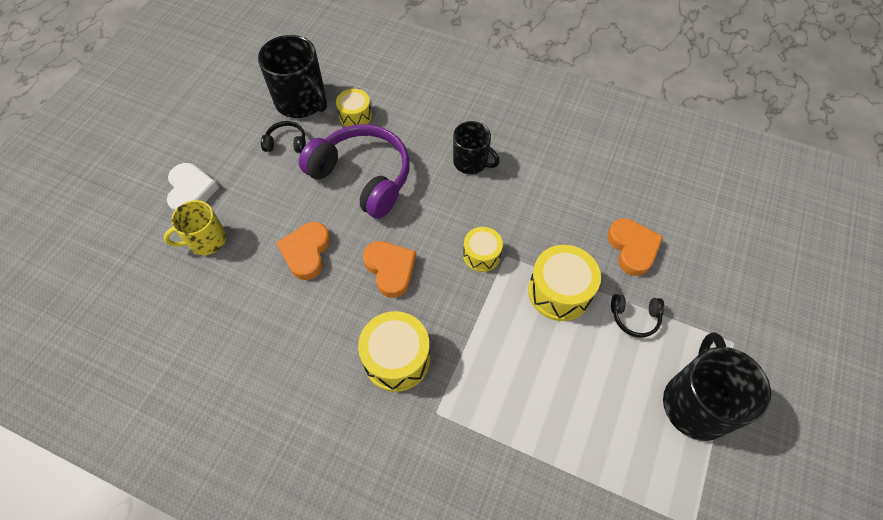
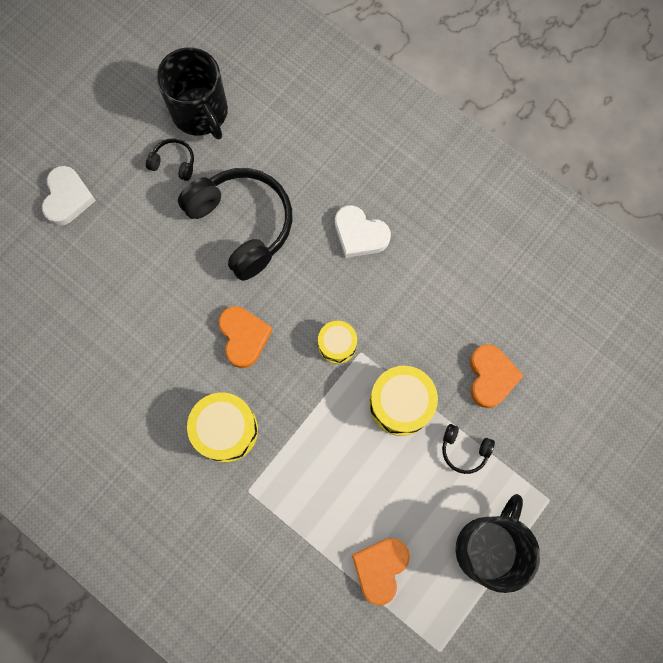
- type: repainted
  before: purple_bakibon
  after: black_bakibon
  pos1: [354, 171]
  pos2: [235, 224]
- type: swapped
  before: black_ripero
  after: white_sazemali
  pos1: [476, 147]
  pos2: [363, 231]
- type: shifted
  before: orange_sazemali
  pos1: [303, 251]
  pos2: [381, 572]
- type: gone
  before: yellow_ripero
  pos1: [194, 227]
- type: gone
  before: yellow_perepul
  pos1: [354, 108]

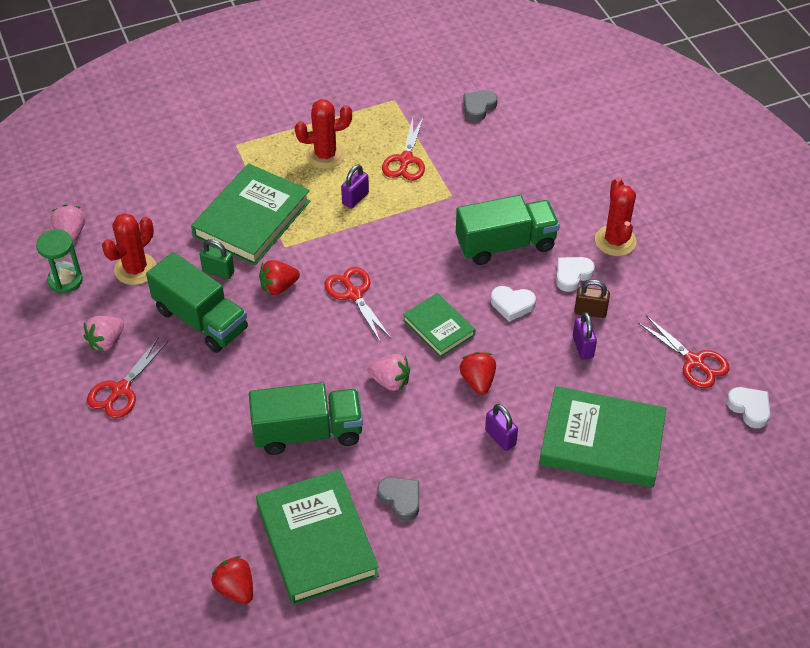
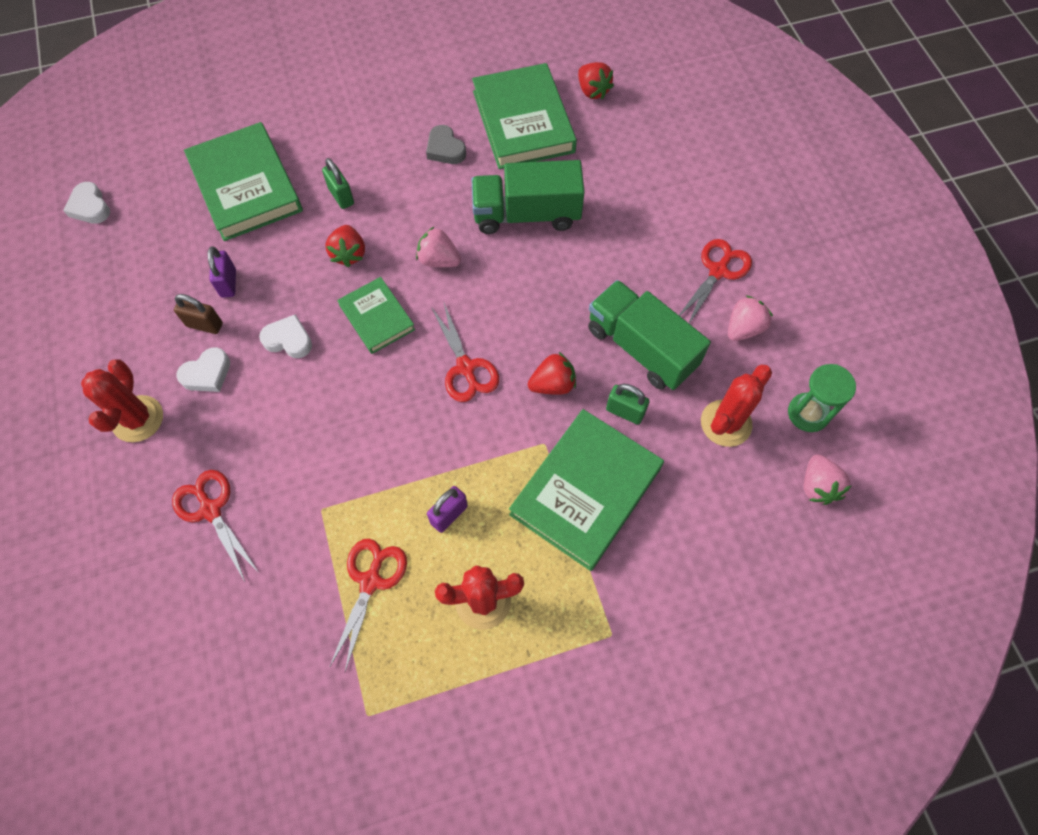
- type: shifted
  before: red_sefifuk
  pos1: [684, 351]
  pos2: [216, 525]
- type: rotated
  before: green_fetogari
  pos1: [603, 437]
  pos2: [243, 181]
  turn: 45
- type: repainted
  before: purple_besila
  after: green_besila
  pos1: [501, 427]
  pos2: [338, 183]
- type: gone
  before: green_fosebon
  pos1: [508, 230]
- type: gone
  before: grey_sazemali
  pos1: [480, 105]

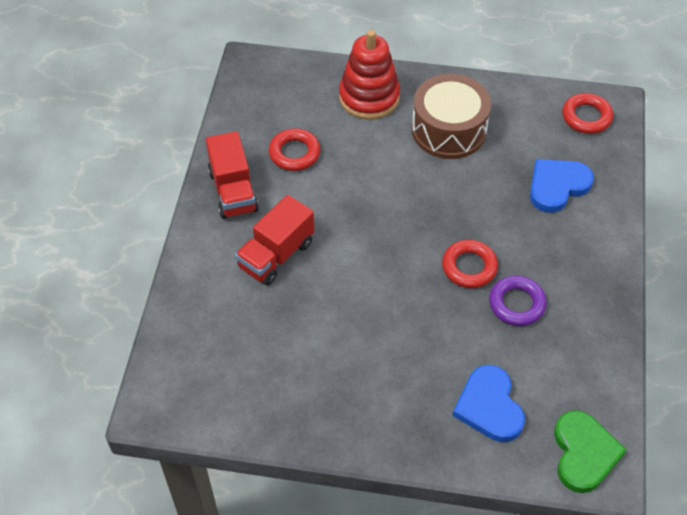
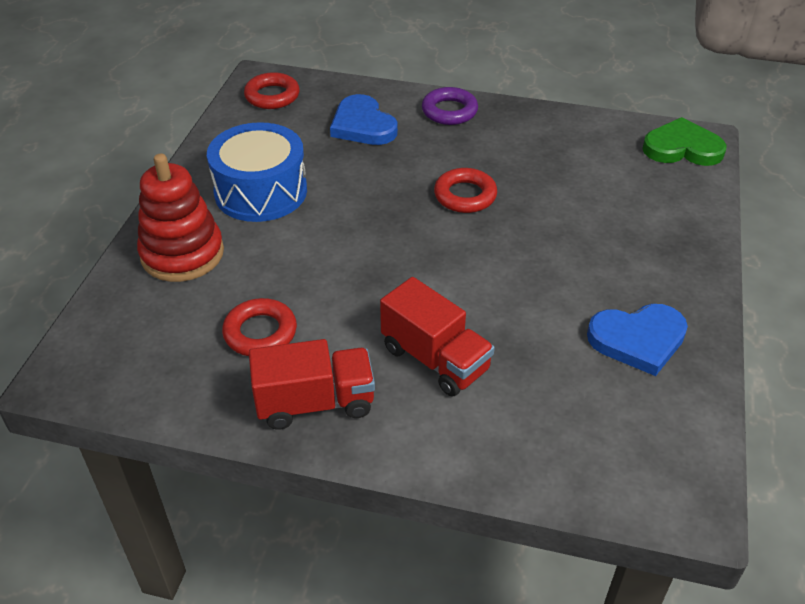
- type: repainted
  before: brown_perepul
  after: blue_perepul
  pos1: [451, 116]
  pos2: [257, 172]
- type: shifted
  before: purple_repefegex
  pos1: [518, 301]
  pos2: [450, 106]
- type: shifted
  before: blue_sazemali
  pos1: [488, 403]
  pos2: [637, 340]

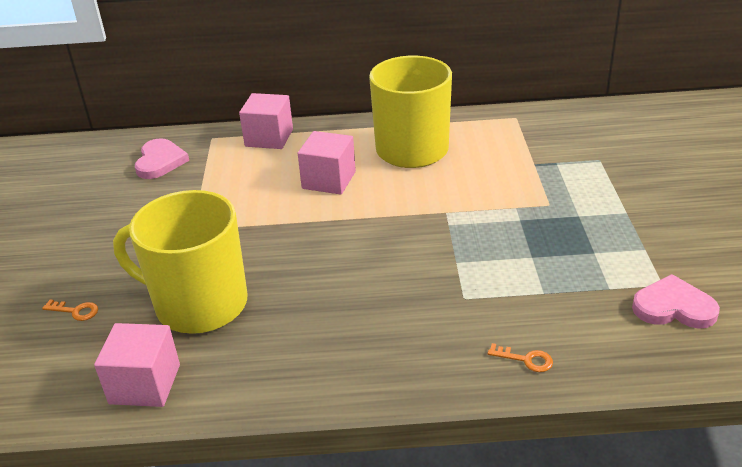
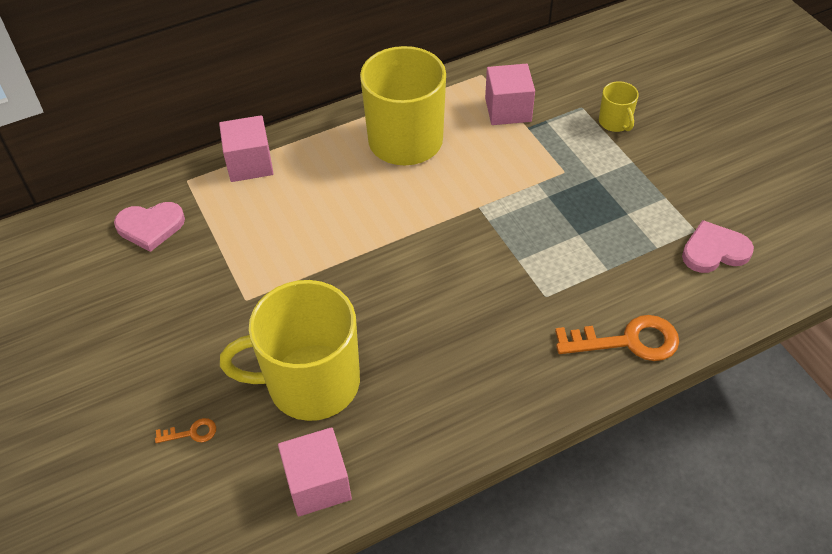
- type: rotated
  before: pink_sazemali
  pos1: [162, 158]
  pos2: [149, 227]
  turn: 105
- type: shifted
  before: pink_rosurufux
  pos1: [327, 163]
  pos2: [510, 94]
- type: scaled
  before: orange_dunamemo
  pos1: [520, 357]
  pos2: [617, 338]
  scale: 2.15
- type: new
  after: yellow_ripero
  pos2: [619, 106]

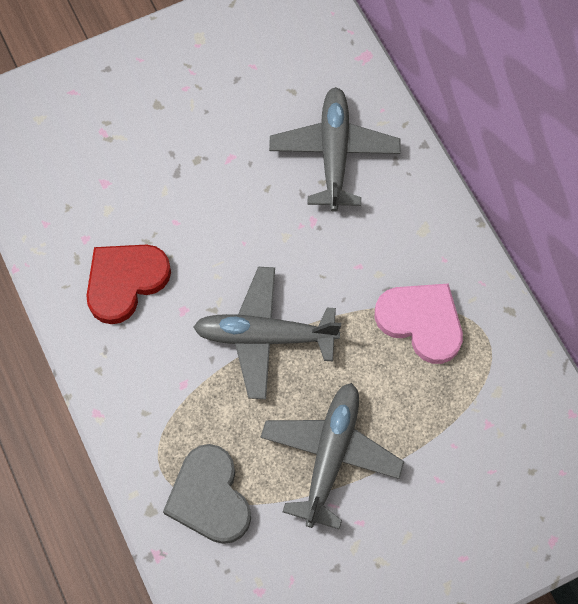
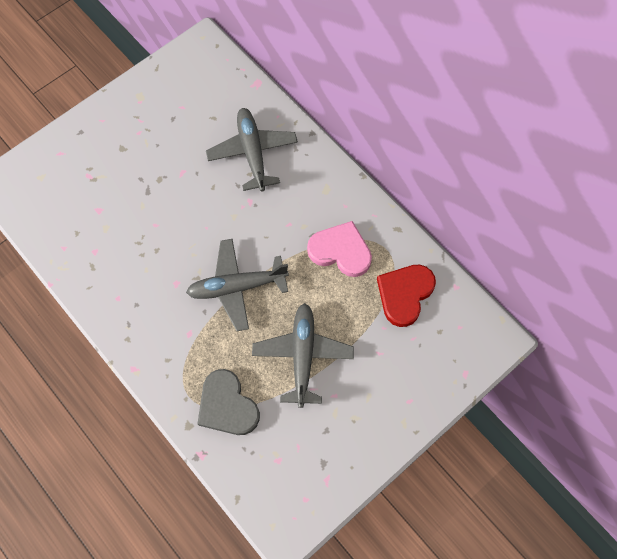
- type: shifted
  before: red_sazemali
  pos1: [128, 284]
  pos2: [406, 296]

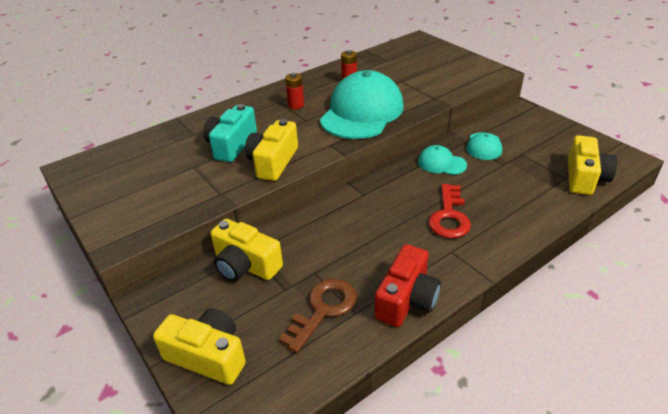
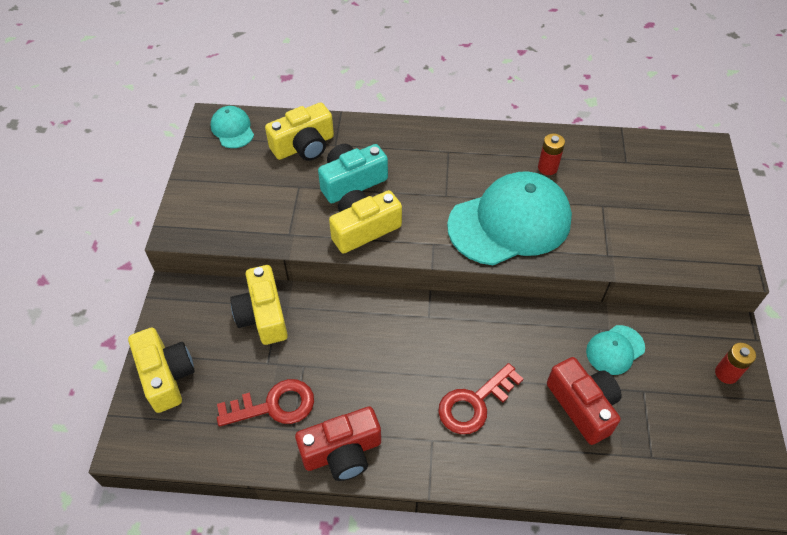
- type: shifted
  before: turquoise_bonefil
  pos1: [442, 160]
  pos2: [232, 127]
- type: repainted
  before: brown_dunamemo
  after: red_dunamemo
  pos1: [318, 316]
  pos2: [265, 403]
- type: shifted
  before: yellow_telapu
  pos1: [592, 165]
  pos2: [299, 131]
- type: new
  after: red_telapu
  pos2: [584, 401]
- type: shifted
  before: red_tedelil
  pos1: [294, 91]
  pos2: [735, 363]

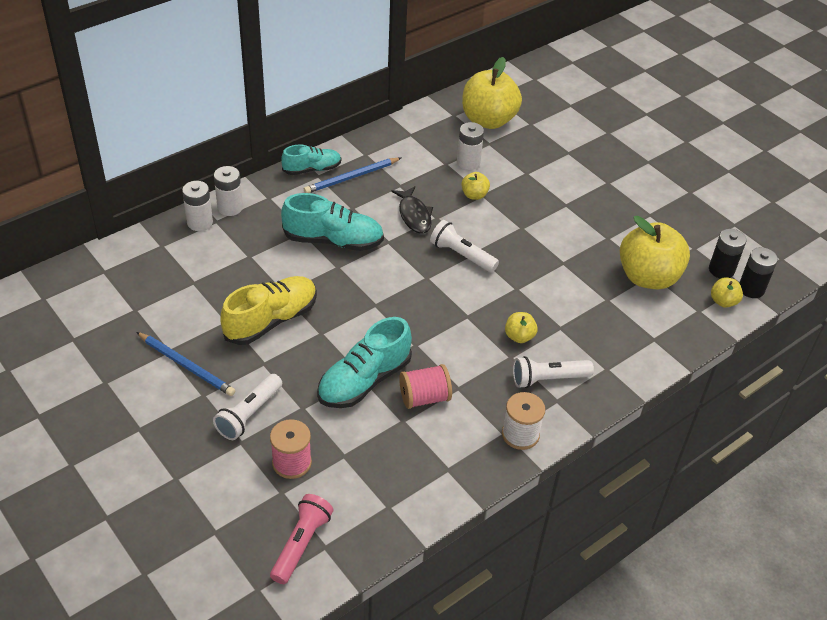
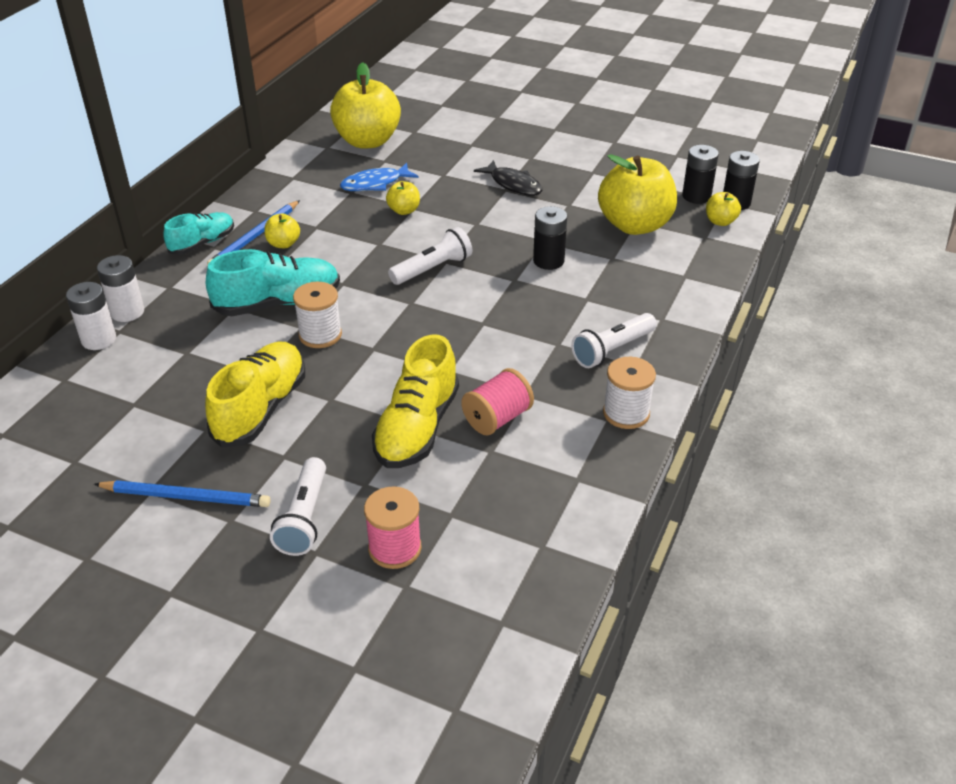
- type: shifted
  before: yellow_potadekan
  pos1: [521, 327]
  pos2: [282, 230]
- type: new
  after: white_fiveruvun
  pos2: [317, 315]
- type: swapped
  before: white_tedelil
  after: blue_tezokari
  pos1: [470, 146]
  pos2: [379, 177]
- type: repainted
  before: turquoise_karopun
  after: yellow_karopun
  pos1: [364, 362]
  pos2: [415, 401]
- type: rotated
  before: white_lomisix
  pos1: [464, 246]
  pos2: [430, 256]
  turn: 135
- type: shifted
  before: black_tezokari
  pos1: [412, 210]
  pos2: [508, 178]
- type: new
  after: black_tedelil
  pos2: [550, 238]
- type: gone
  before: pink_lomisix
  pos1: [301, 539]

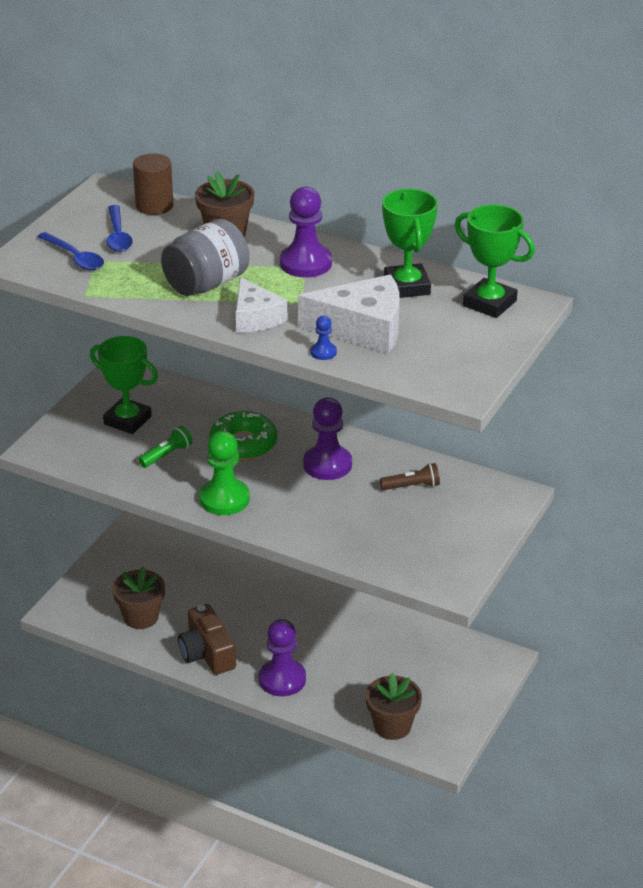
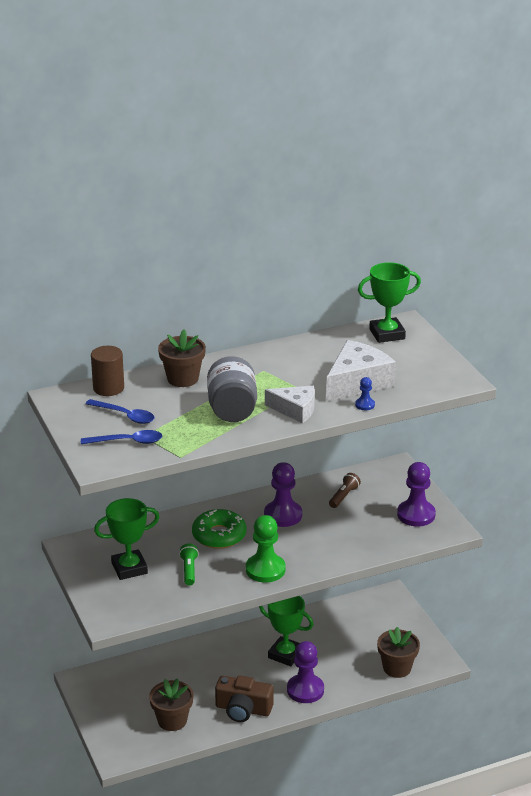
- type: shifted
  before: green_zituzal
  pos1: [410, 243]
  pos2: [286, 631]
- type: shifted
  before: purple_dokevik
  pos1: [306, 232]
  pos2: [416, 494]

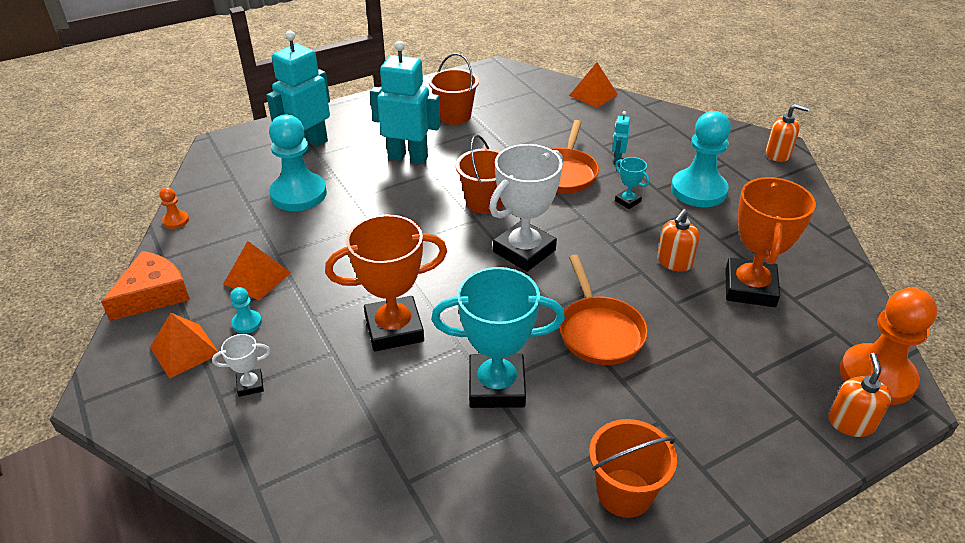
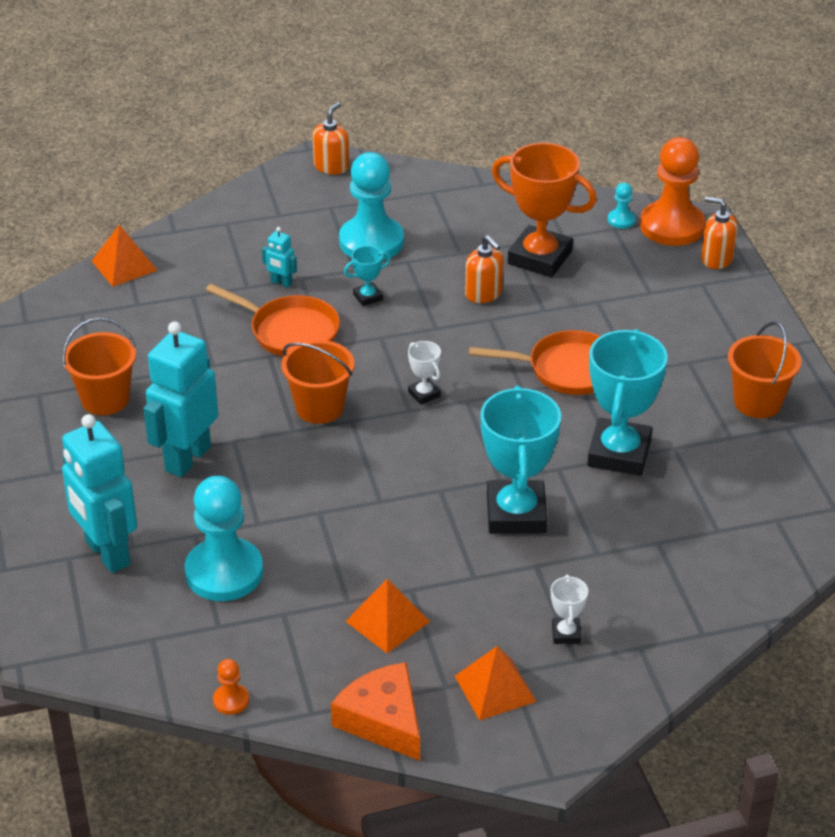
- type: scaled
  before: white_zituzal
  pos1: [526, 208]
  pos2: [424, 373]
  scale: 0.45
- type: repainted
  before: orange_zituzal
  after: turquoise_zituzal
  pos1: [386, 283]
  pos2: [520, 460]
- type: shifted
  before: turquoise_dokevik
  pos1: [246, 310]
  pos2: [622, 206]

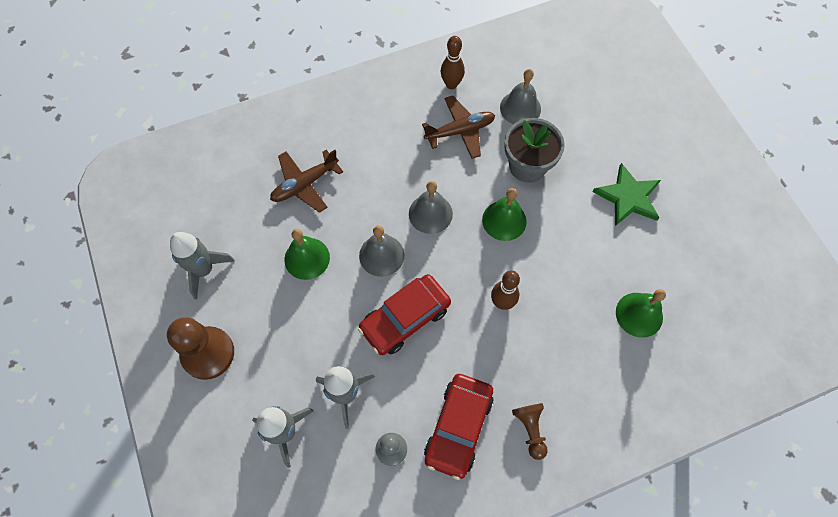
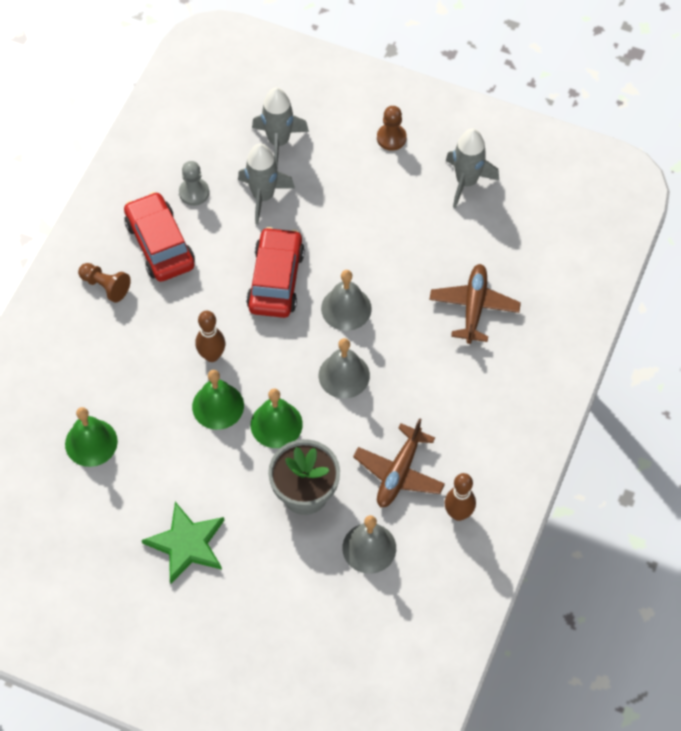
- type: shifted
  before: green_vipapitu
  pos1: [307, 254]
  pos2: [218, 400]
- type: scaled
  before: brown_dokevik
  pos1: [200, 348]
  pos2: [392, 128]
  scale: 0.57

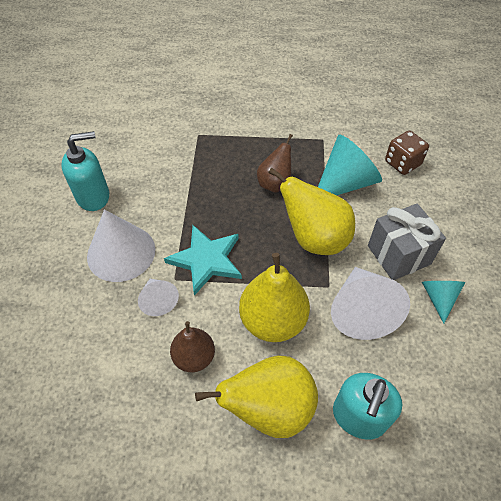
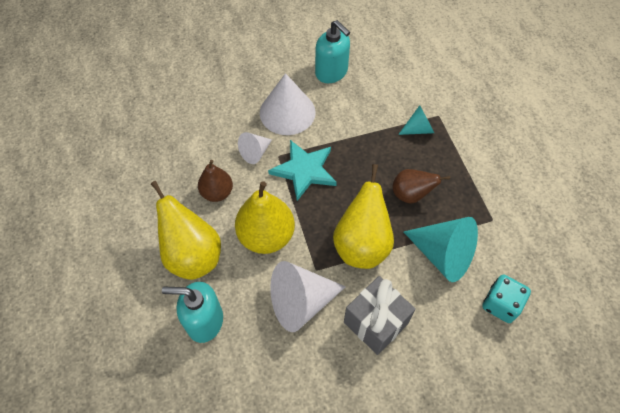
- type: shifted
  before: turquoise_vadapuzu
  pos1: [443, 302]
  pos2: [416, 120]
- type: repainted
  before: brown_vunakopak
  after: turquoise_vunakopak
  pos1: [407, 153]
  pos2: [506, 298]

